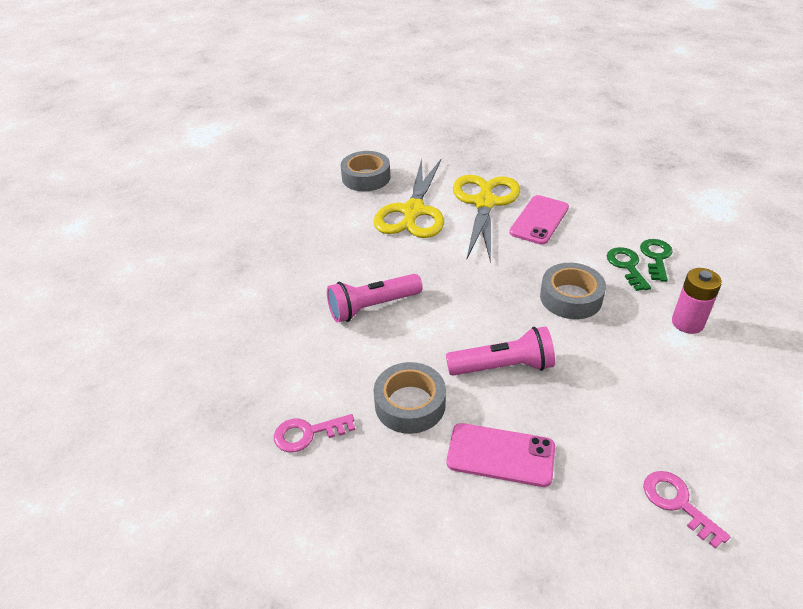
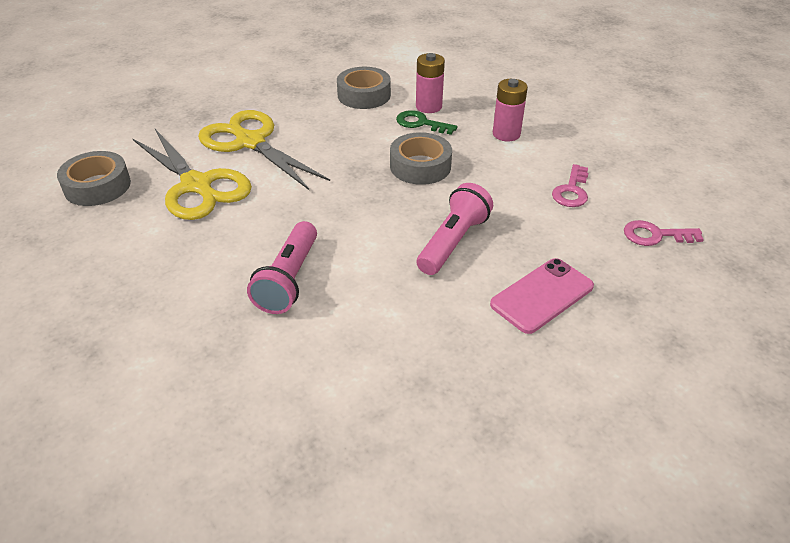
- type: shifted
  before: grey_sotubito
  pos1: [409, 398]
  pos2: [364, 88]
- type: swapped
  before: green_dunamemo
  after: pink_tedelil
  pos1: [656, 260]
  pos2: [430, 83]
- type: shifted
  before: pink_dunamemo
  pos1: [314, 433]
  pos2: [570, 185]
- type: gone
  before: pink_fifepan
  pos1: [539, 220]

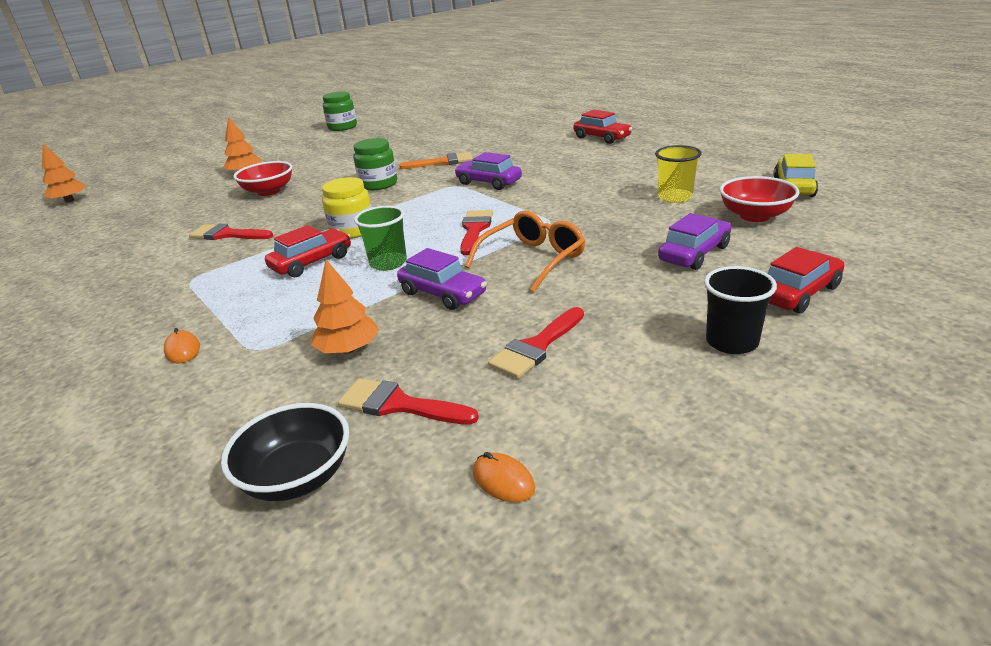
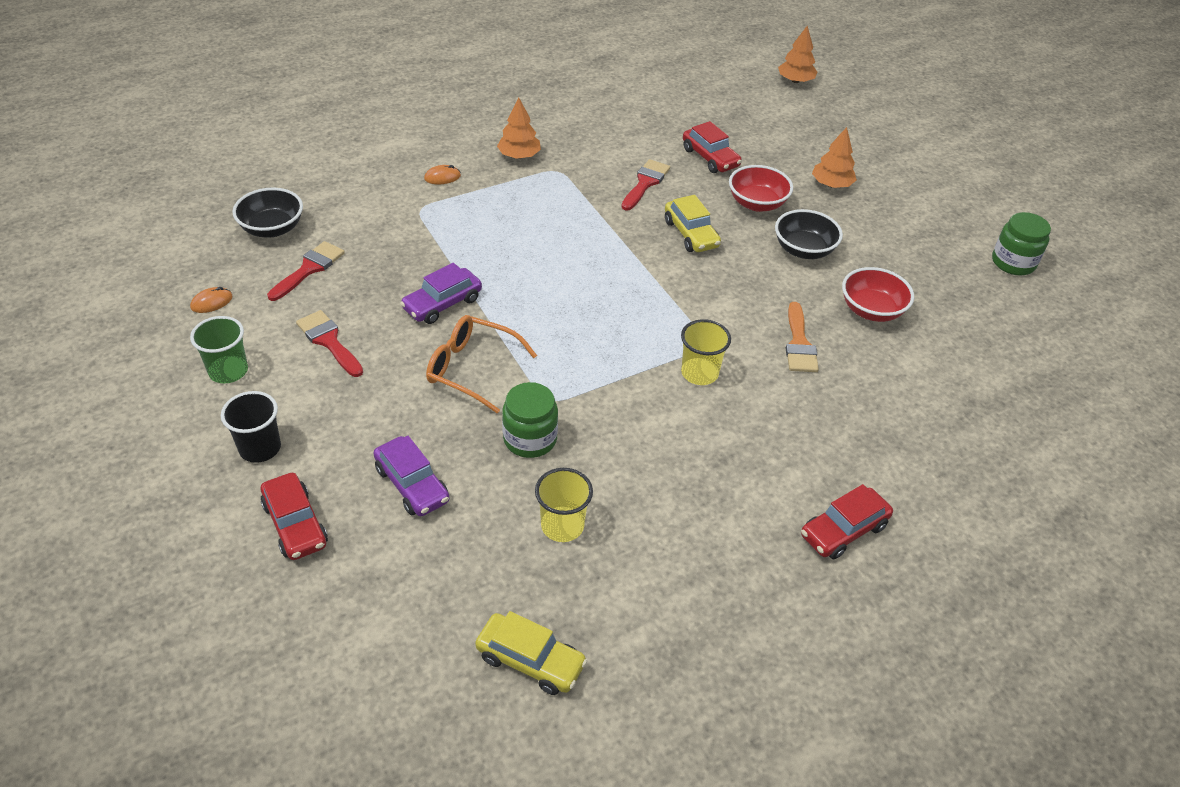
- type: shifted
  before: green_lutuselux
  pos1: [380, 238]
  pos2: [219, 349]
- type: rotated
  before: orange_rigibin
  pos1: [525, 251]
  pos2: [481, 364]
  turn: 150
- type: shifted
  before: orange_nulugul
  pos1: [345, 306]
  pos2: [519, 128]
- type: shifted
  before: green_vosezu
  pos1: [375, 164]
  pos2: [530, 420]
- type: new
  after: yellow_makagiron
  pos2: [693, 223]
- type: swapped
  before: purple_makagiron
  after: yellow_lutuselux
  pos1: [488, 171]
  pos2: [706, 352]
- type: shifted
  before: red_makagiron
  pos1: [308, 251]
  pos2: [712, 147]
- type: new
  after: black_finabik
  pos2: [809, 234]
- type: shifted
  before: red_finabik
  pos1: [759, 199]
  pos2: [878, 294]
- type: gone
  before: yellow_vosezu
  pos1: [347, 208]
- type: gone
  before: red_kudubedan
  pos1: [476, 232]

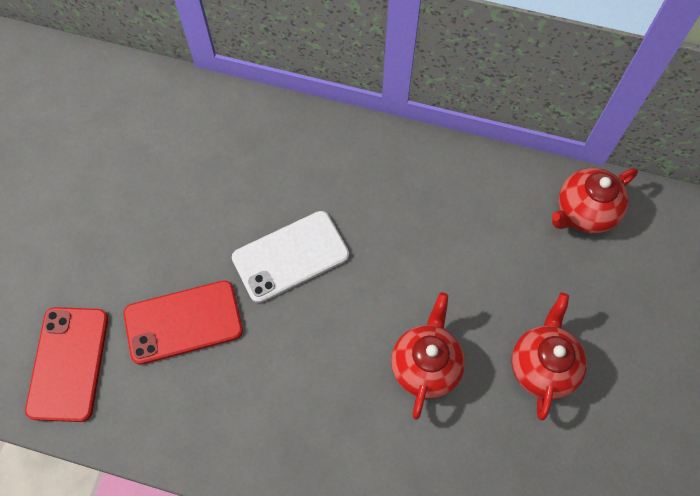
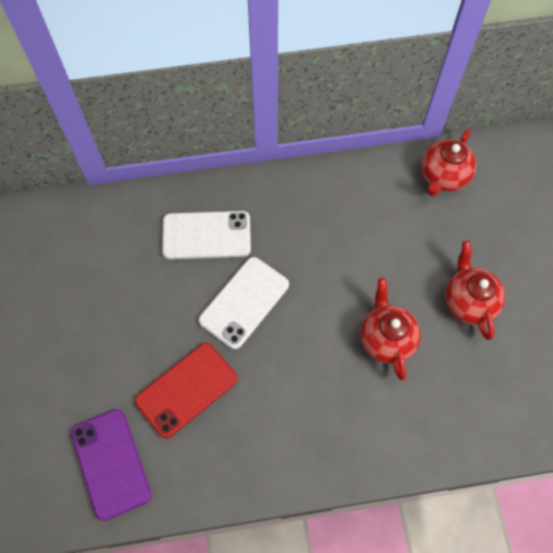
- type: repainted
  before: red_fifepan
  after: purple_fifepan
  pos1: [66, 364]
  pos2: [111, 465]
- type: new
  after: white_fifepan
  pos2: [206, 235]

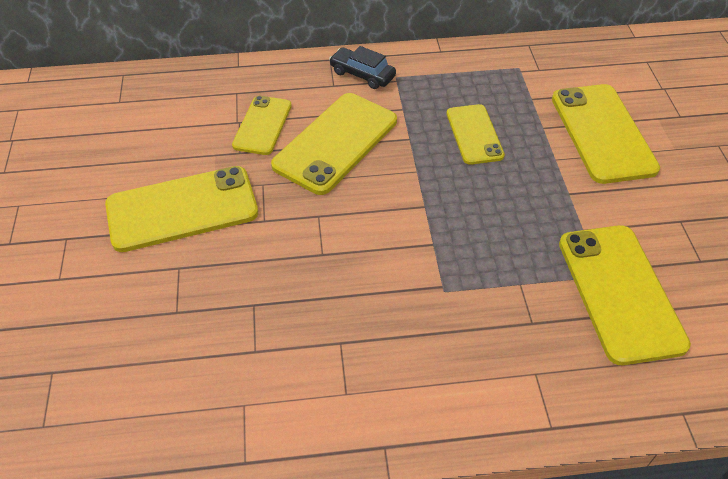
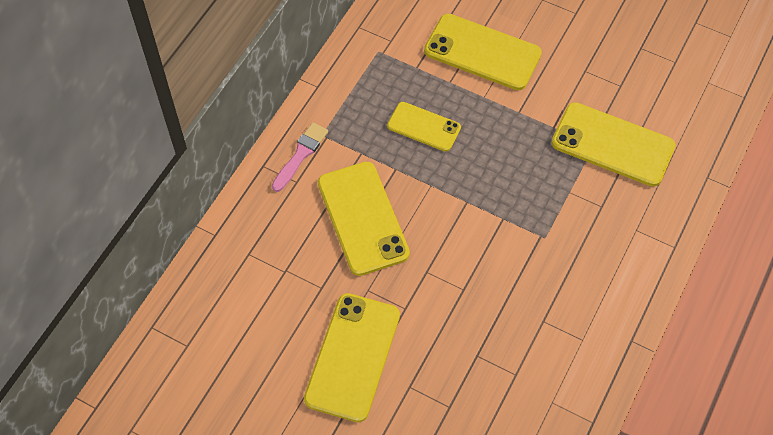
- type: swapped
  before: black_makagiron
  after: pink_kudubedan
  pos1: [362, 67]
  pos2: [300, 157]
- type: gone
  before: yellow_fifepan
  pos1: [262, 125]

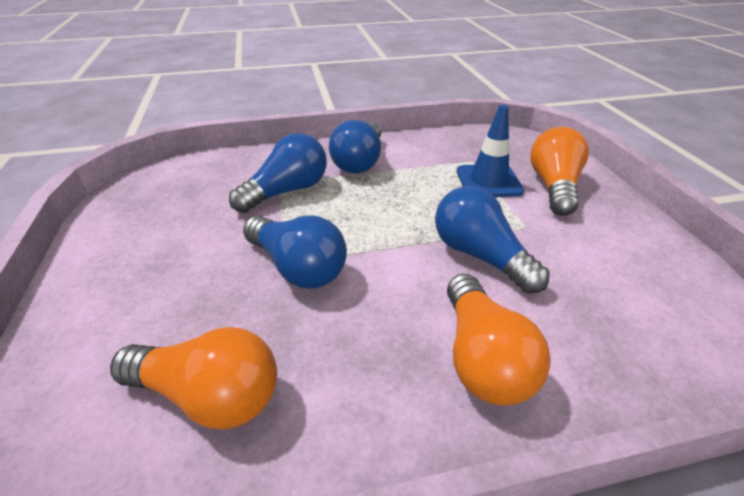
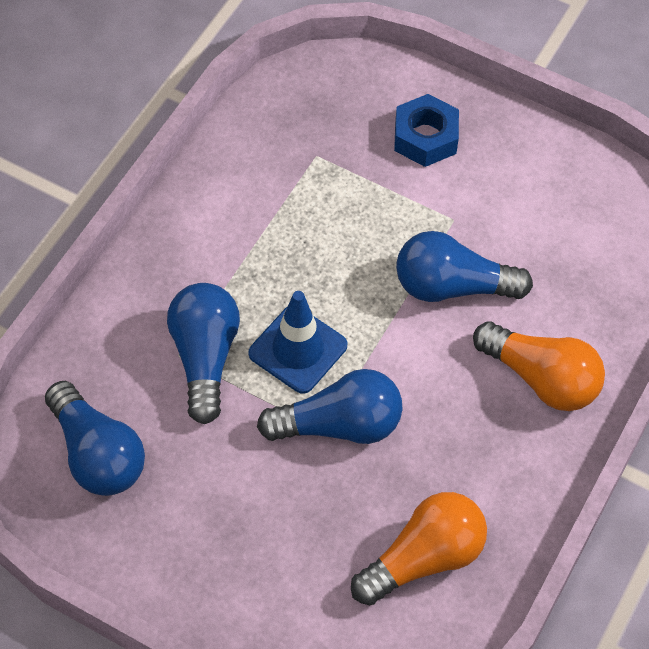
- type: shifted
  before: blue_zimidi
  pos1: [355, 146]
  pos2: [95, 438]
- type: shifted
  before: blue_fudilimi
  pos1: [490, 151]
  pos2: [298, 342]
- type: swapped
  before: orange_zimidi
  after: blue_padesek
  pos1: [559, 171]
  pos2: [426, 130]

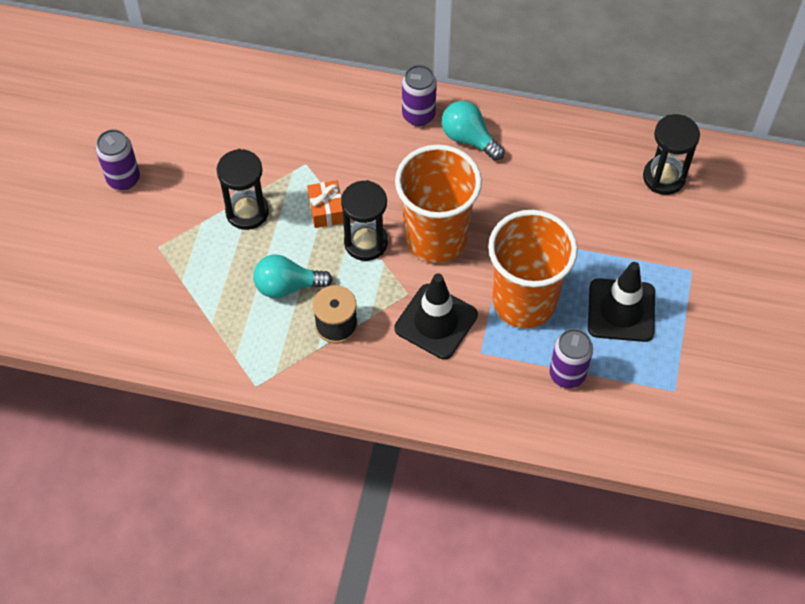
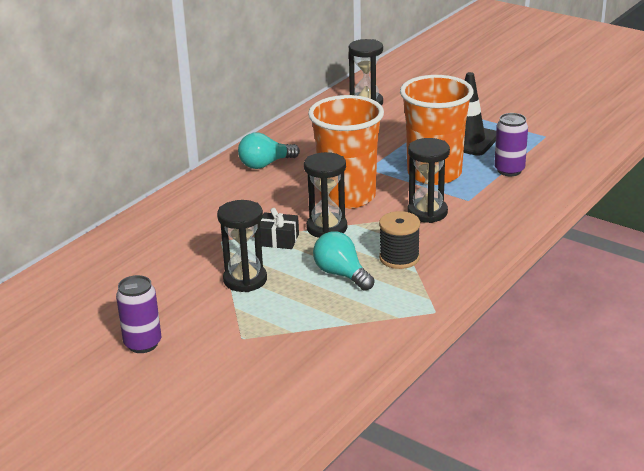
- type: repainted
  before: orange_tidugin
  after: black_tidugin
  pos1: [325, 204]
  pos2: [279, 228]
- type: rotated
  before: turquoise_zimidi
  pos1: [293, 276]
  pos2: [344, 261]
  turn: 120
- type: swapped
  before: black_fudilimi
  after: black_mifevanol
  pos1: [436, 316]
  pos2: [429, 180]
- type: gone
  before: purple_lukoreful
  pos1: [419, 95]

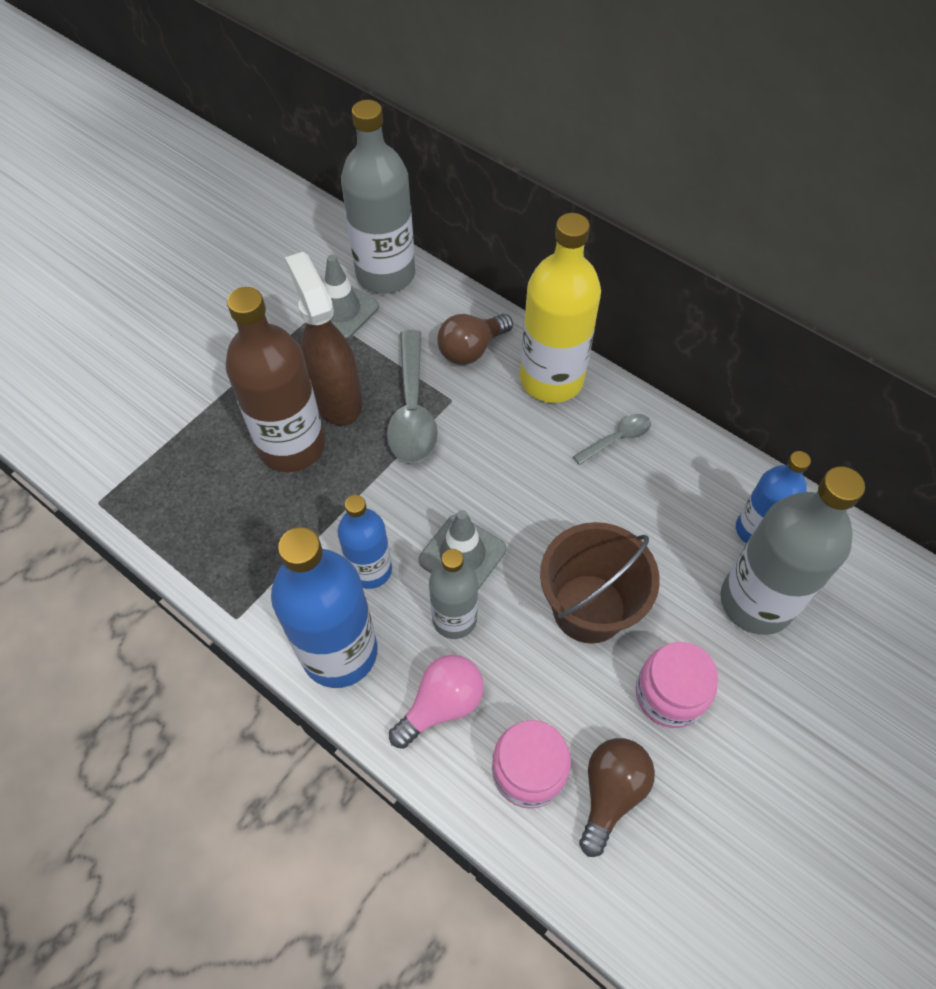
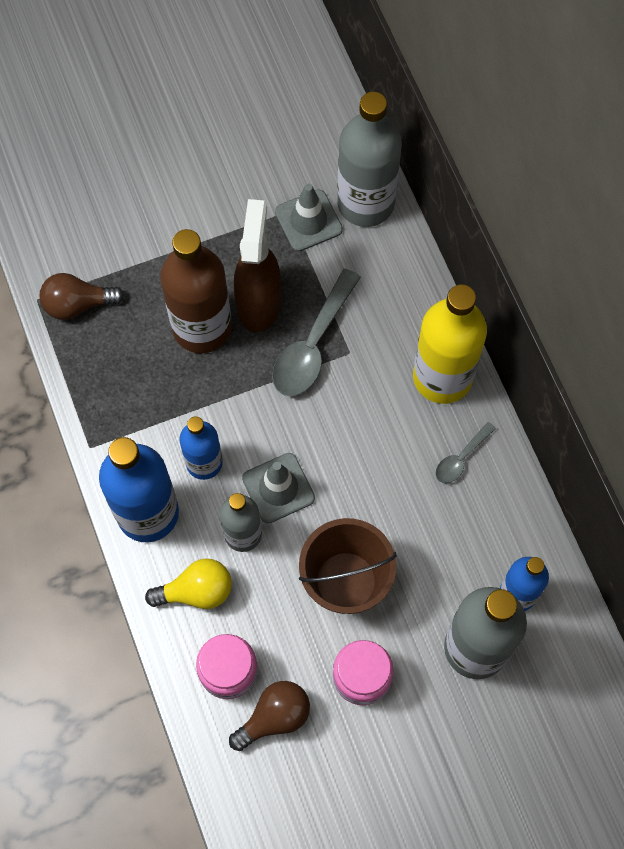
- type: shifted
  before: brown_zimidi
  pos1: [475, 339]
  pos2: [82, 296]
- type: repainted
  before: pink_zimidi
  after: yellow_zimidi
  pos1: [436, 702]
  pos2: [188, 584]
- type: rotated
  before: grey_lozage
  pos1: [612, 439]
  pos2: [466, 453]
  turn: 135

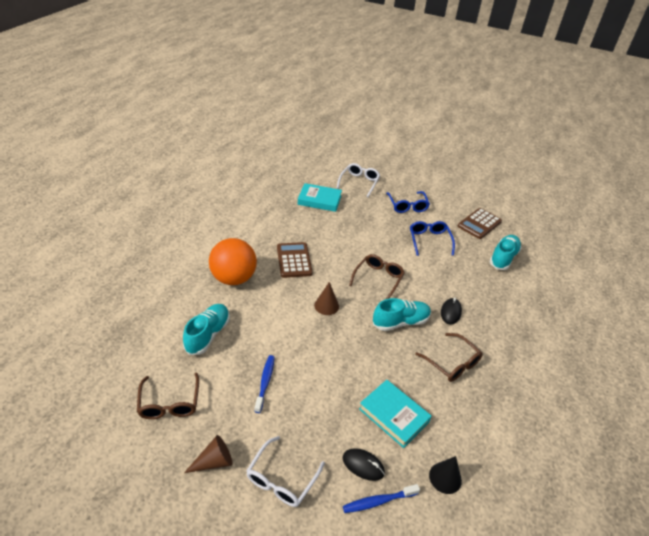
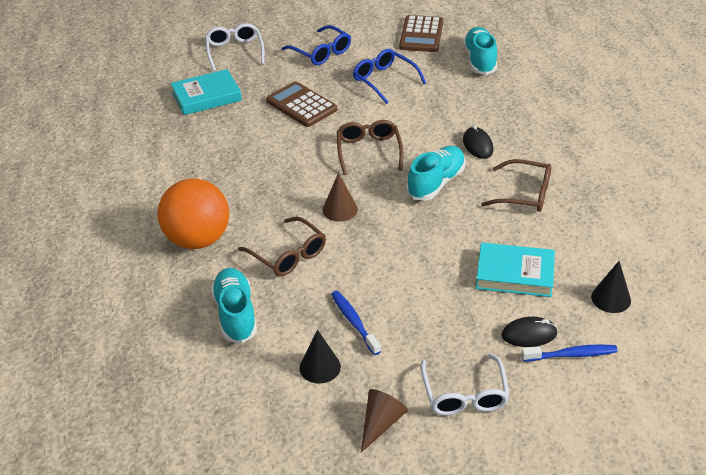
- type: shifted
  before: brown_rigibin
  pos1: [168, 395]
  pos2: [282, 246]
- type: shifted
  before: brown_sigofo
  pos1: [295, 260]
  pos2: [301, 104]
- type: new
  after: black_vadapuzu
  pos2: [320, 357]
- type: rotated
  before: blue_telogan
  pos1: [381, 498]
  pos2: [569, 353]
  turn: -135

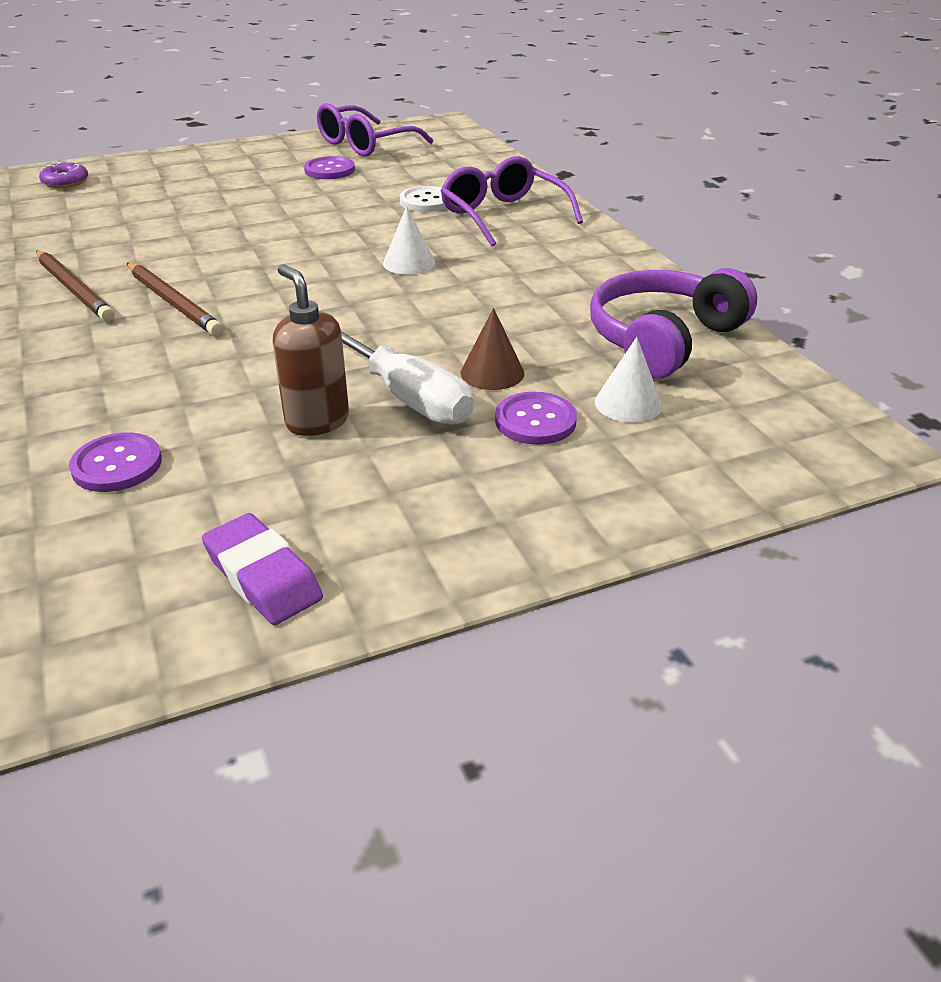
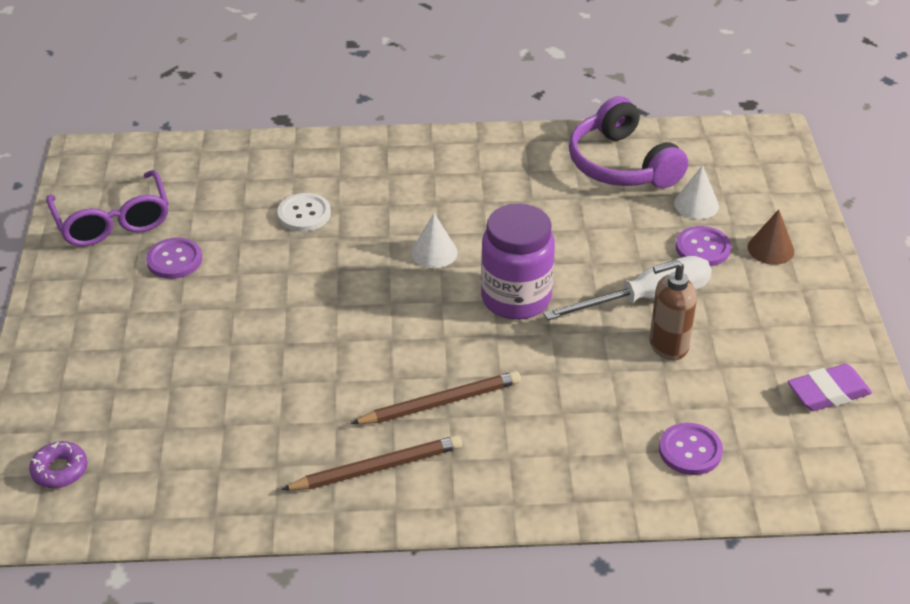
- type: new
  after: purple_vosezu
  pos2: [518, 261]
- type: shifted
  before: brown_vadapuzu
  pos1: [492, 349]
  pos2: [771, 237]
- type: gone
  before: purple_rigibin
  pos1: [512, 201]

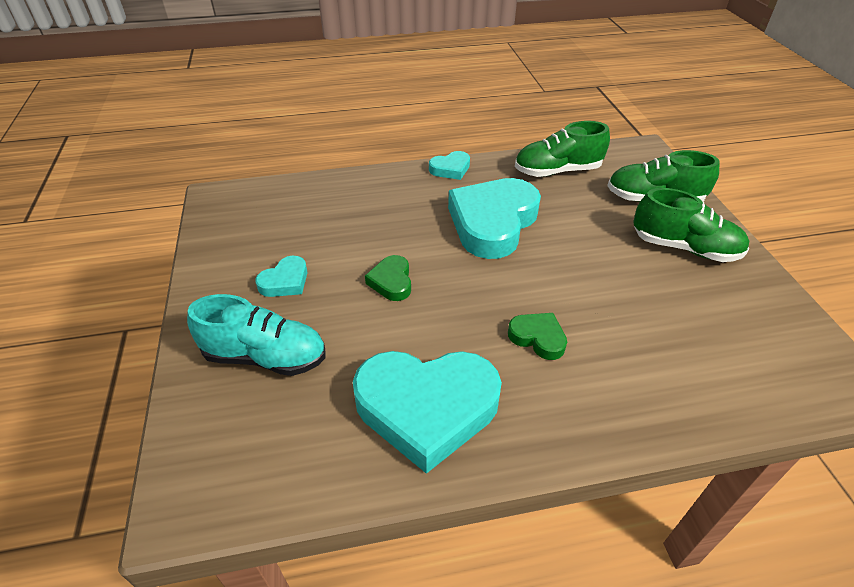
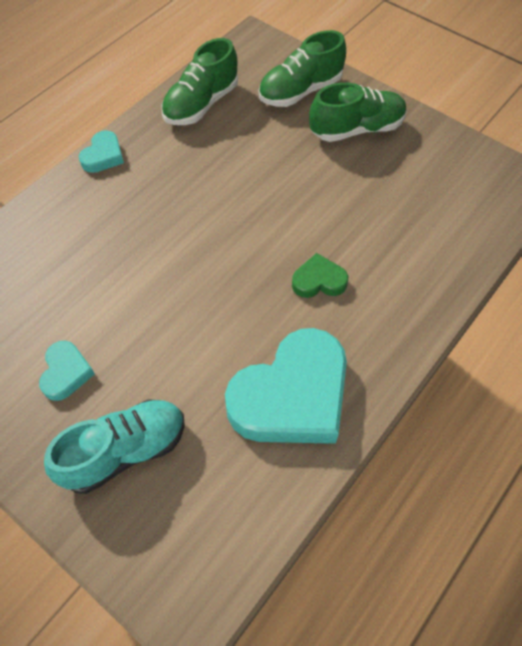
- type: gone
  before: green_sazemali
  pos1: [388, 278]
- type: gone
  before: turquoise_sazemali
  pos1: [494, 218]

